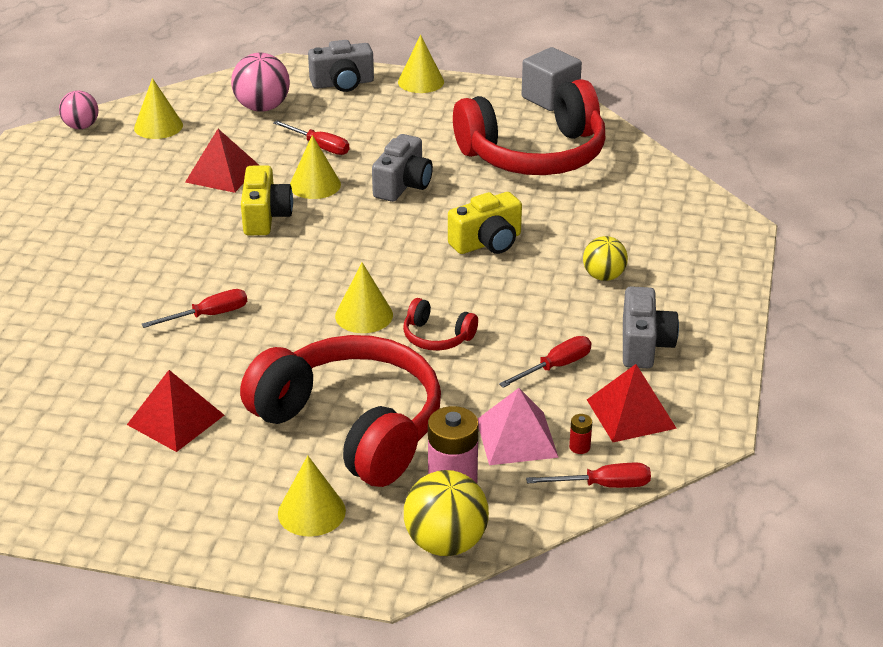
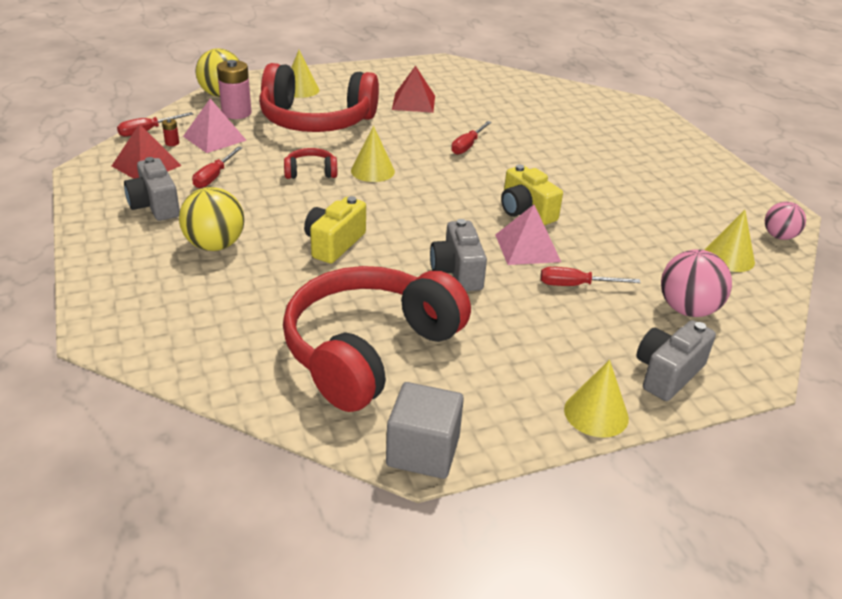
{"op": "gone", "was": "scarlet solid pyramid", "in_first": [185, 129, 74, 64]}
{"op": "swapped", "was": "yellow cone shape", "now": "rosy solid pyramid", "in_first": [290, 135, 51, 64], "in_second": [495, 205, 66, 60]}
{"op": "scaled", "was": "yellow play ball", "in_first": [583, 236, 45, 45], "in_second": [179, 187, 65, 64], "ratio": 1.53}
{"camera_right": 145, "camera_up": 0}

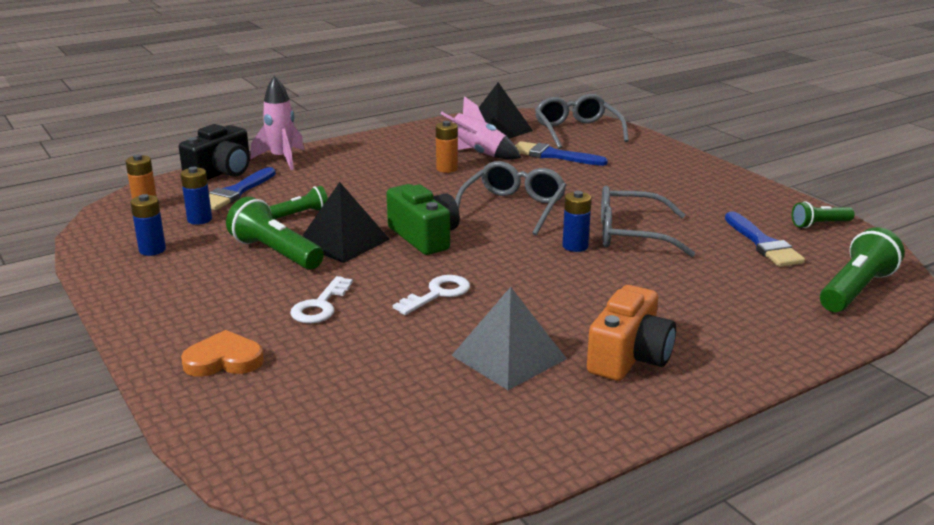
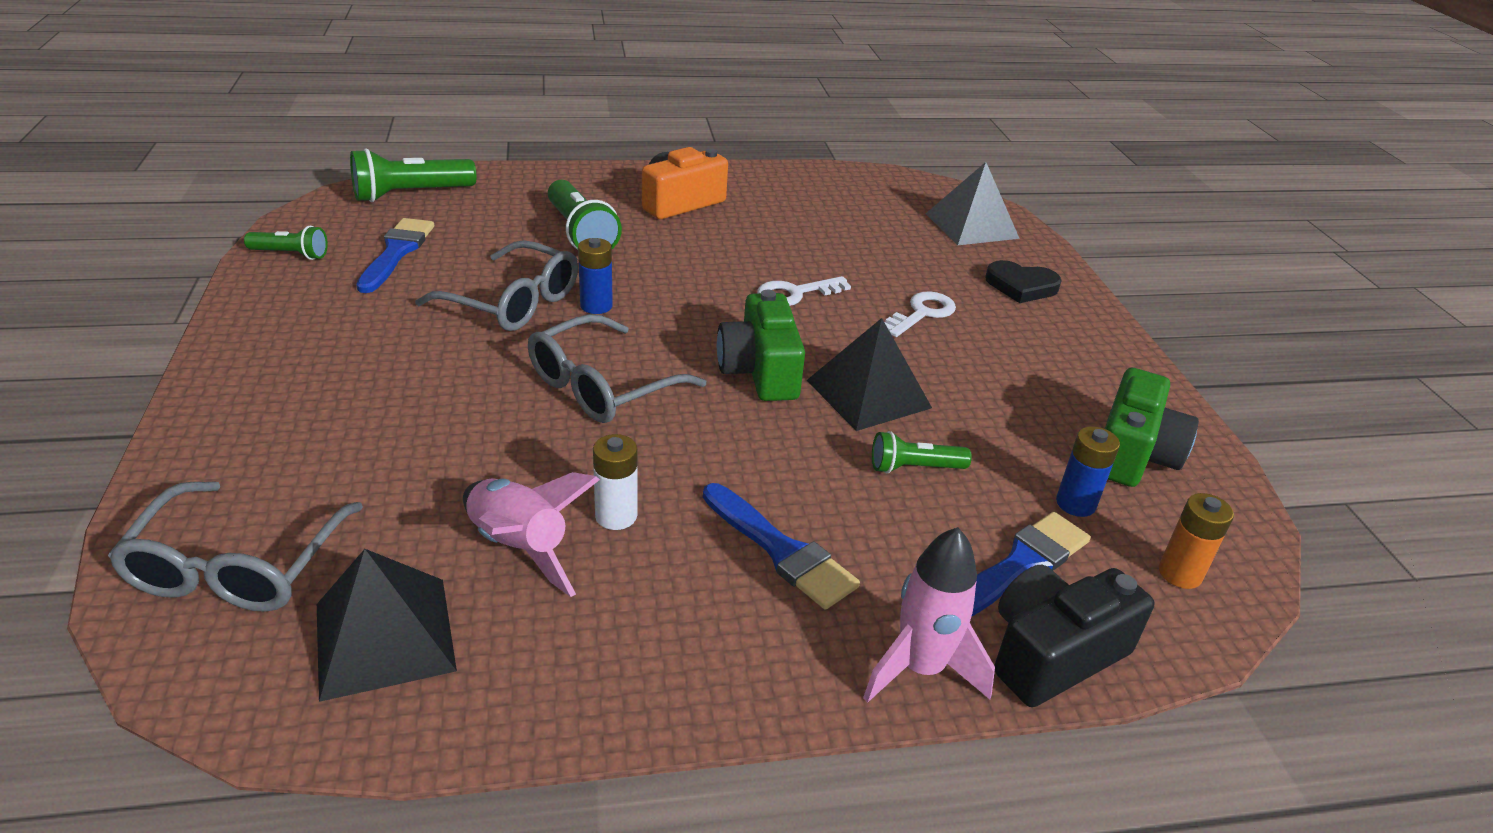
{"op": "swapped", "was": "cobalt AA battery", "now": "green photo camera", "in_first": [130, 194, 36, 62], "in_second": [1105, 368, 94, 119]}
{"op": "repainted", "was": "orange heart", "now": "ebony heart", "in_first": [181, 330, 83, 47], "in_second": [985, 260, 77, 43]}
{"op": "shifted", "was": "green pocket torch", "in_first": [226, 197, 98, 73], "in_second": [548, 180, 74, 70]}
{"op": "repainted", "was": "orange AA battery", "now": "snow-white AA battery", "in_first": [436, 121, 22, 52], "in_second": [593, 434, 44, 96]}
{"op": "shifted", "was": "ash-grey solid pyramid", "in_first": [451, 287, 116, 103], "in_second": [925, 162, 95, 83]}
{"op": "shifted", "was": "cobalt brush", "in_first": [515, 141, 93, 25], "in_second": [703, 483, 157, 127]}
{"camera_right": -160, "camera_up": 10}

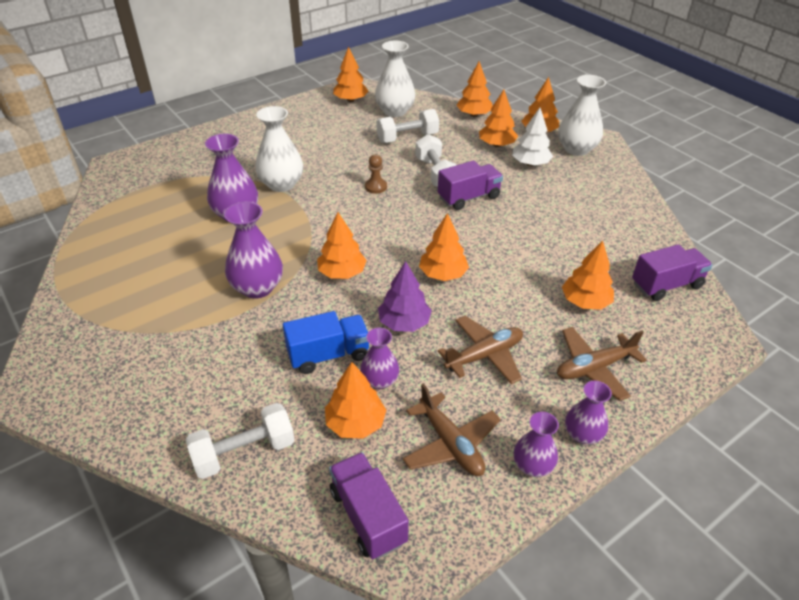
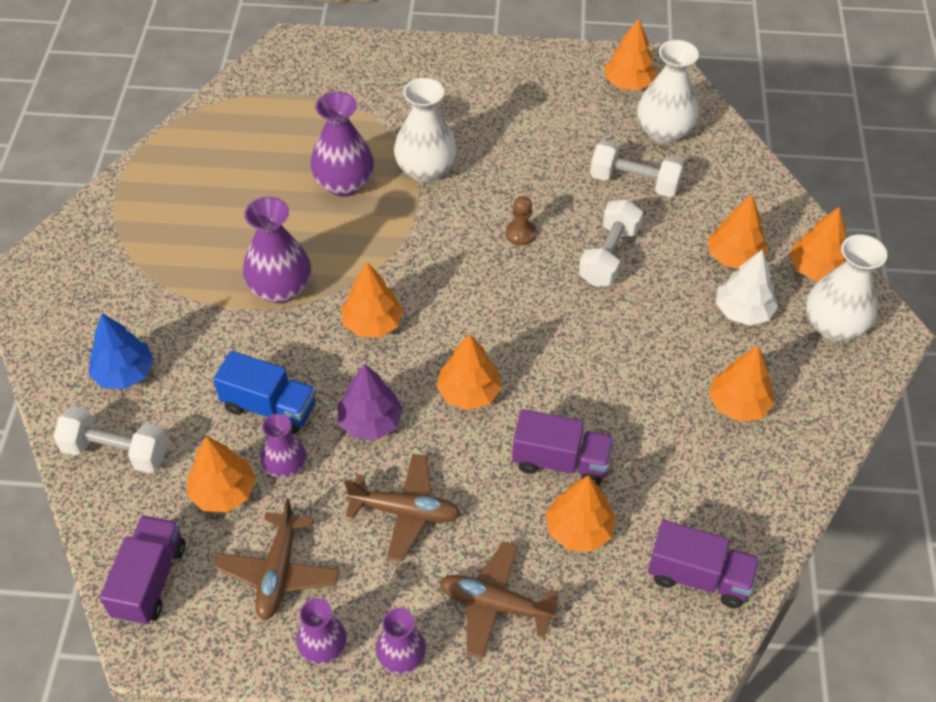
{"op": "shifted", "was": "royal purple lorry", "in_first": [438, 161, 65, 49], "in_second": [512, 409, 102, 76]}
{"op": "shifted", "was": "orange tree", "in_first": [456, 61, 37, 56], "in_second": [709, 346, 66, 76]}
{"op": "new", "now": "cobalt tree", "in_second": [89, 313, 65, 76]}
{"camera_right": 40, "camera_up": 10}

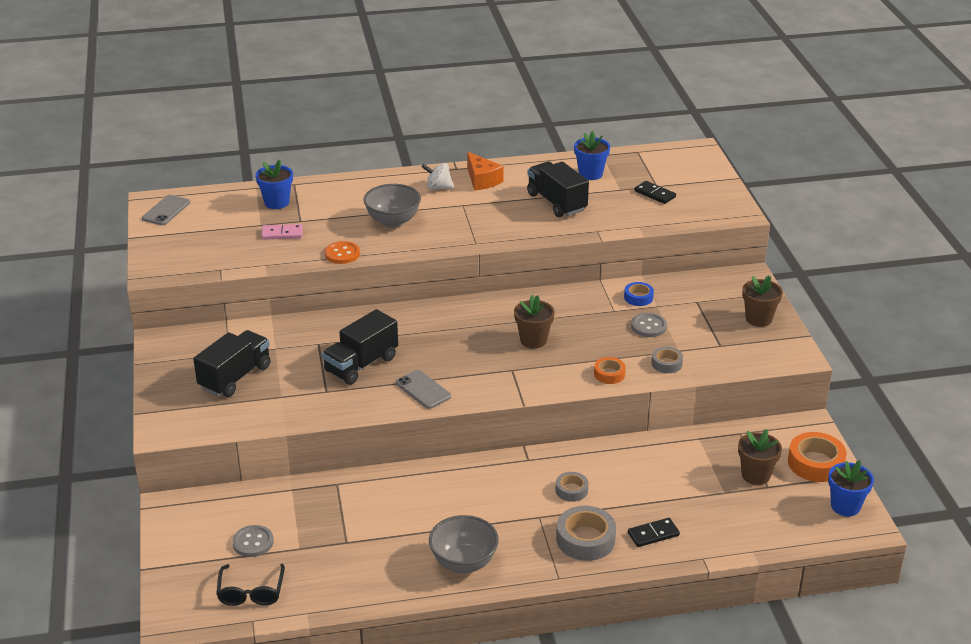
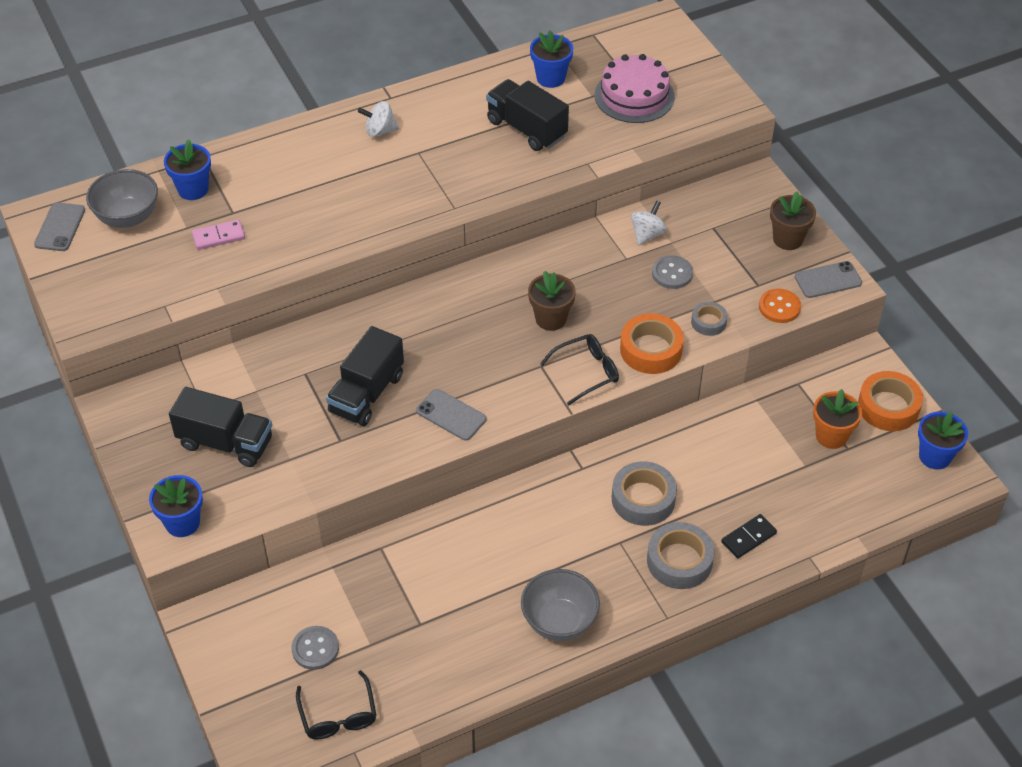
{"op": "rotated", "was": "ebony lorry", "in_first": [193, 330, 78, 67], "in_second": [169, 387, 103, 80], "clockwise": 90}
{"op": "shifted", "was": "orange shirt button", "in_first": [325, 241, 35, 23], "in_second": [759, 289, 42, 34]}
{"op": "shifted", "was": "ash-grey bowl", "in_first": [364, 184, 57, 44], "in_second": [86, 169, 72, 59]}
{"op": "gone", "was": "orange piece of cheese", "in_first": [467, 152, 37, 39]}
{"op": "scaled", "was": "ash-grey sticky tape", "in_first": [555, 472, 33, 30], "in_second": [612, 461, 65, 65], "ratio": 1.73}
{"op": "scaled", "was": "orange sticky tape", "in_first": [594, 357, 32, 27], "in_second": [620, 314, 64, 60], "ratio": 1.73}
{"op": "swapped", "was": "cobalt sticky tape", "now": "snow-white toy top", "in_first": [624, 282, 30, 24], "in_second": [631, 200, 36, 45]}
{"op": "swapped", "was": "ebony domino tile", "now": "rosy cake", "in_first": [635, 181, 41, 23], "in_second": [595, 54, 80, 69]}
{"op": "repainted", "was": "dark brown potted plant", "now": "orange potted plant", "in_first": [738, 429, 44, 56], "in_second": [813, 389, 49, 60]}
{"op": "new", "now": "cobalt potted plant", "in_second": [149, 475, 54, 62]}
{"op": "new", "now": "ebony glasses", "in_second": [540, 334, 79, 71]}
{"op": "new", "now": "ash-grey mobile phone", "in_second": [795, 261, 67, 37]}
{"camera_right": -15, "camera_up": 15}

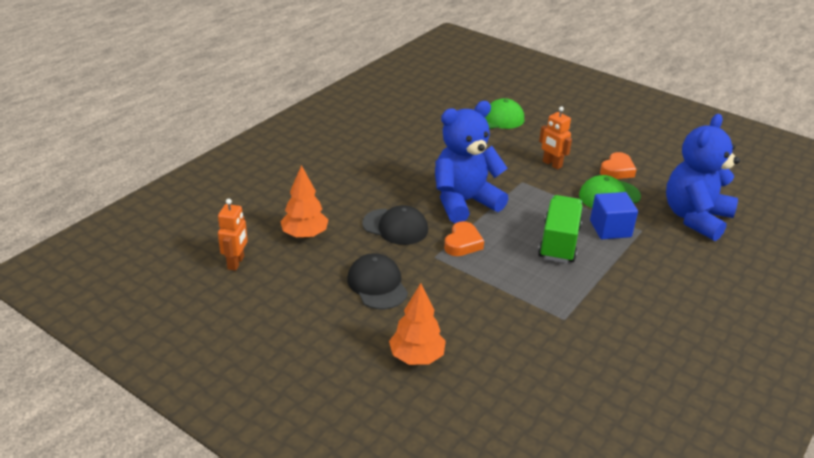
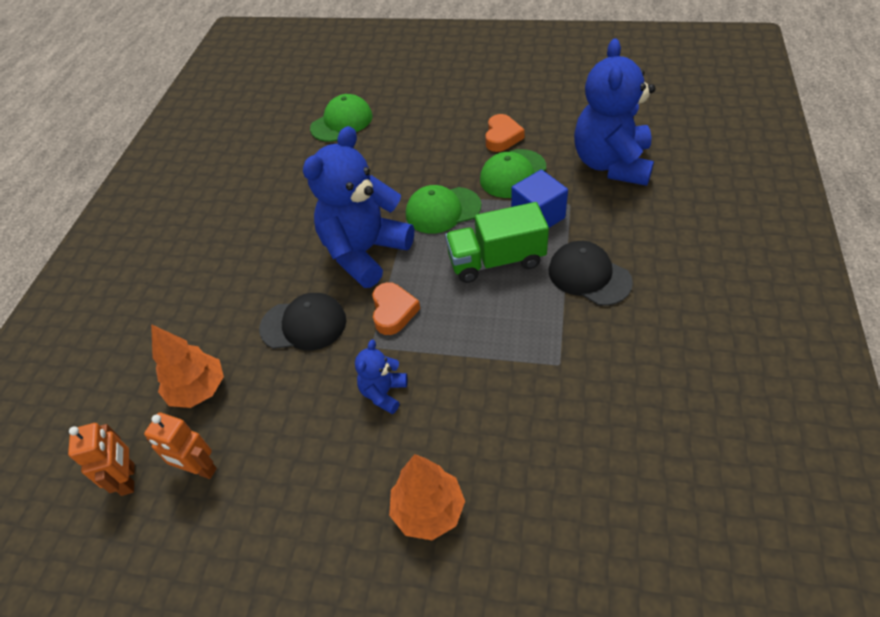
{"op": "shifted", "was": "ebony cap", "in_first": [347, 253, 61, 56], "in_second": [548, 241, 85, 65]}
{"op": "rotated", "was": "green lorry", "in_first": [538, 195, 44, 68], "in_second": [445, 202, 104, 81], "clockwise": -90}
{"op": "shifted", "was": "orange robot", "in_first": [539, 106, 33, 63], "in_second": [144, 413, 73, 66]}
{"op": "new", "now": "cobalt teddy bear", "in_second": [355, 339, 53, 75]}
{"op": "new", "now": "green cap", "in_second": [406, 185, 75, 49]}
{"camera_right": -20, "camera_up": 15}

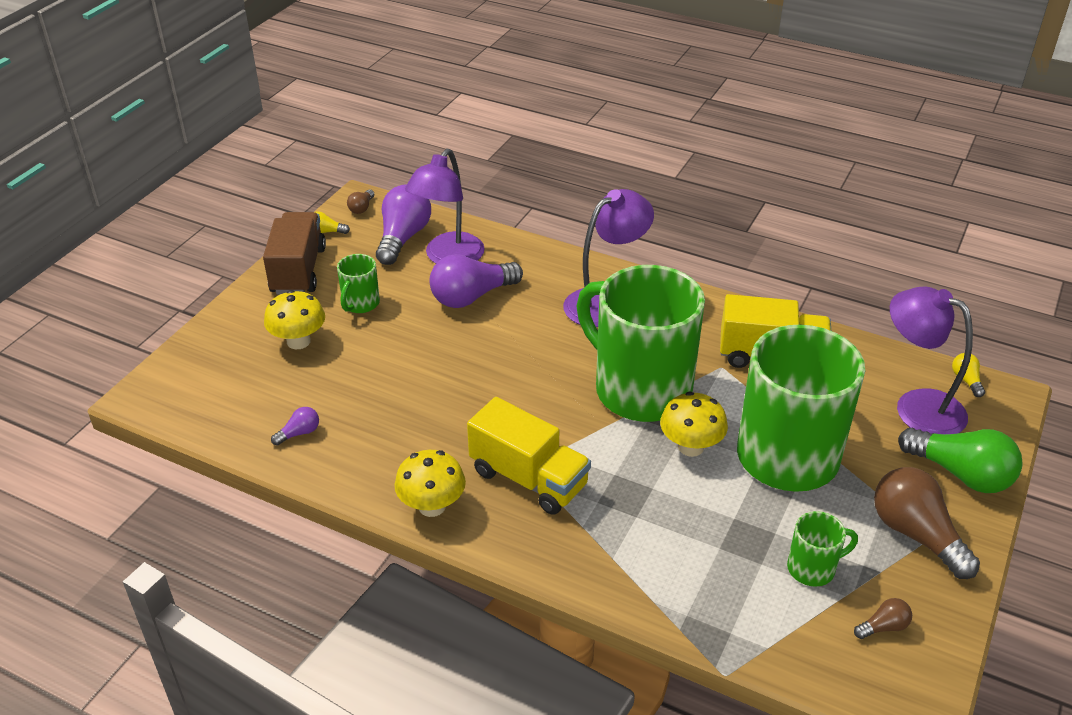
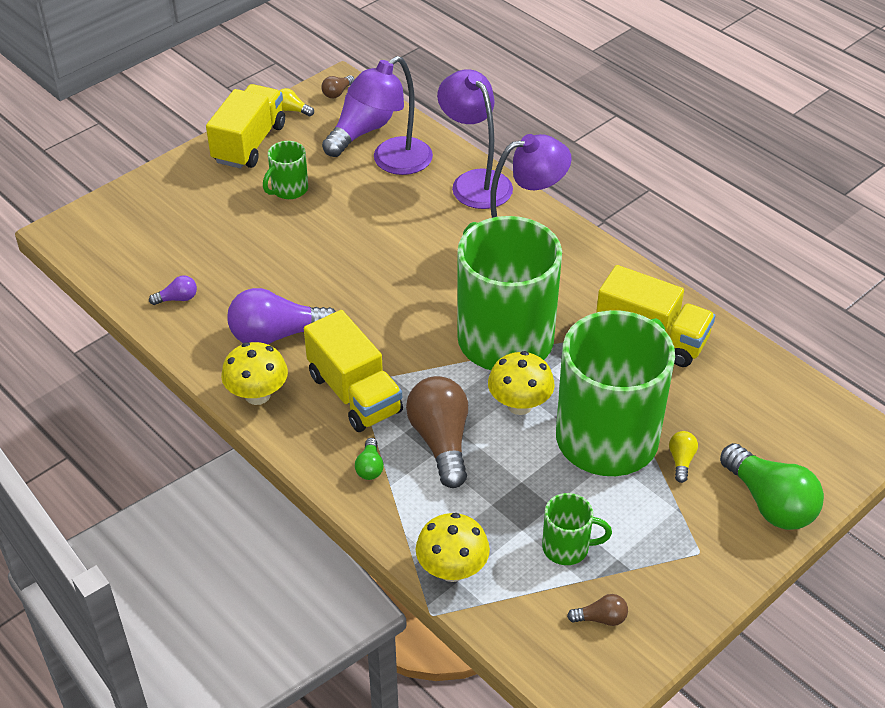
{"op": "repainted", "was": "dark brown lorry", "now": "yellow lorry", "in_first": [263, 212, 63, 83], "in_second": [206, 84, 79, 85]}
{"op": "shifted", "was": "yellow toadstool", "in_first": [264, 290, 61, 59], "in_second": [416, 513, 74, 69]}
{"op": "shifted", "was": "royal purple bulb", "in_first": [430, 254, 93, 54], "in_second": [227, 288, 109, 56]}
{"op": "shifted", "was": "dark brown bulb", "in_first": [874, 467, 106, 112], "in_second": [406, 376, 62, 112]}
{"op": "shifted", "was": "royal purple desk lamp", "in_first": [890, 286, 83, 148], "in_second": [437, 69, 76, 140]}
{"op": "shifted", "was": "yellow bulb", "in_first": [952, 353, 33, 44], "in_second": [669, 431, 29, 52]}
{"op": "new", "now": "green bulb", "in_second": [355, 438, 29, 42]}
{"camera_right": 20, "camera_up": 5}

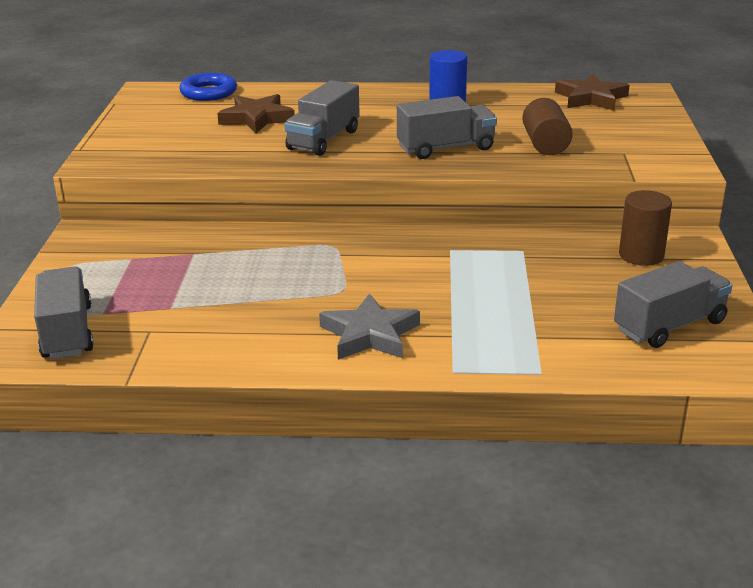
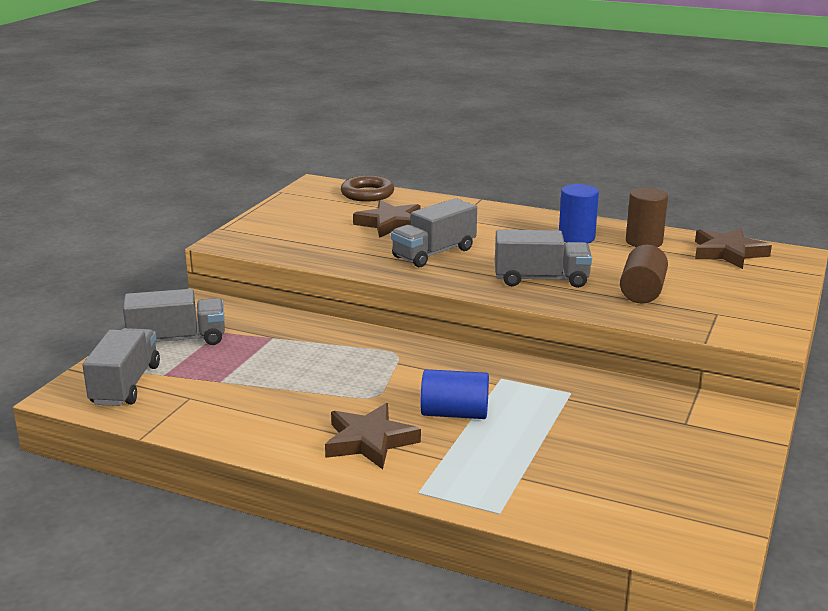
{"op": "repainted", "was": "cobalt torus", "now": "dark brown torus", "in_first": [179, 73, 58, 28], "in_second": [341, 176, 53, 26]}
{"op": "repainted", "was": "ash-grey star shape", "now": "dark brown star shape", "in_first": [319, 293, 101, 67], "in_second": [325, 403, 96, 66]}
{"op": "shifted", "was": "ash-grey lorry", "in_first": [614, 261, 118, 87], "in_second": [123, 289, 102, 56]}
{"op": "shifted", "was": "dark brown solid cylinder", "in_first": [619, 190, 53, 76], "in_second": [626, 188, 42, 59]}
{"op": "new", "now": "cobalt solid cylinder", "in_second": [421, 369, 68, 50]}
{"camera_right": 20, "camera_up": -5}

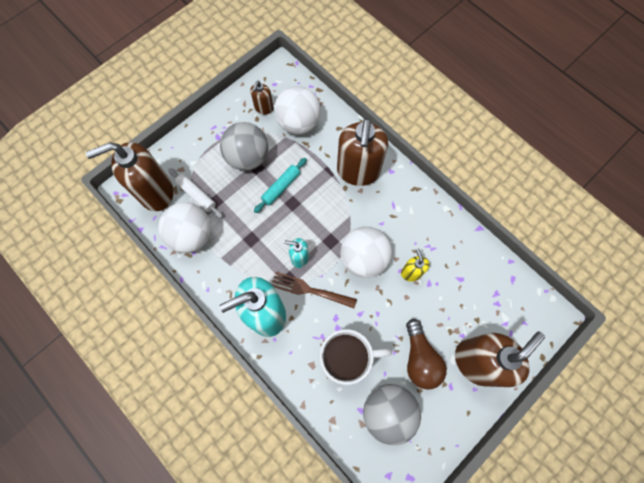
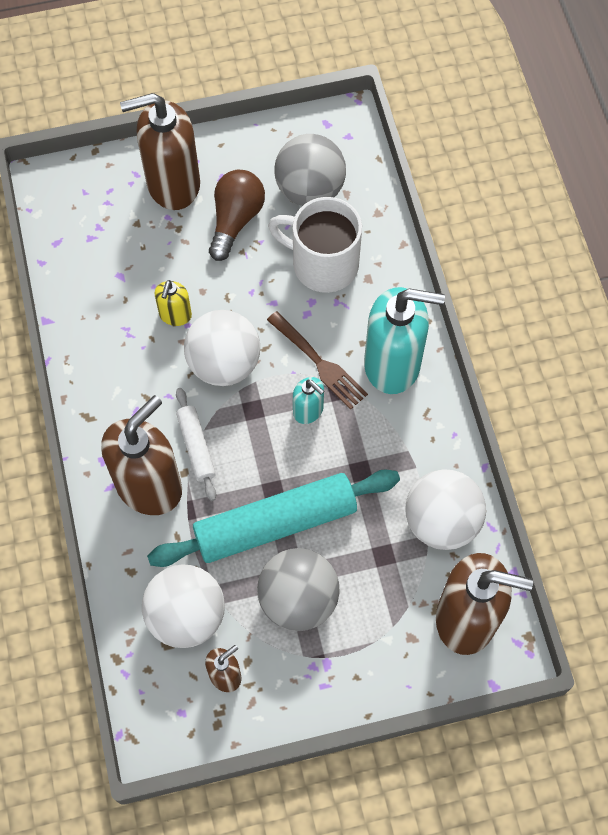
{"op": "shifted", "was": "snow-white dough roller", "in_first": [168, 168, 55, 50], "in_second": [176, 388, 40, 113]}
{"op": "scaled", "was": "aqua dough roller", "in_first": [254, 158, 53, 55], "in_second": [147, 469, 253, 98], "ratio": 2.04}
{"camera_right": -150, "camera_up": -5}

